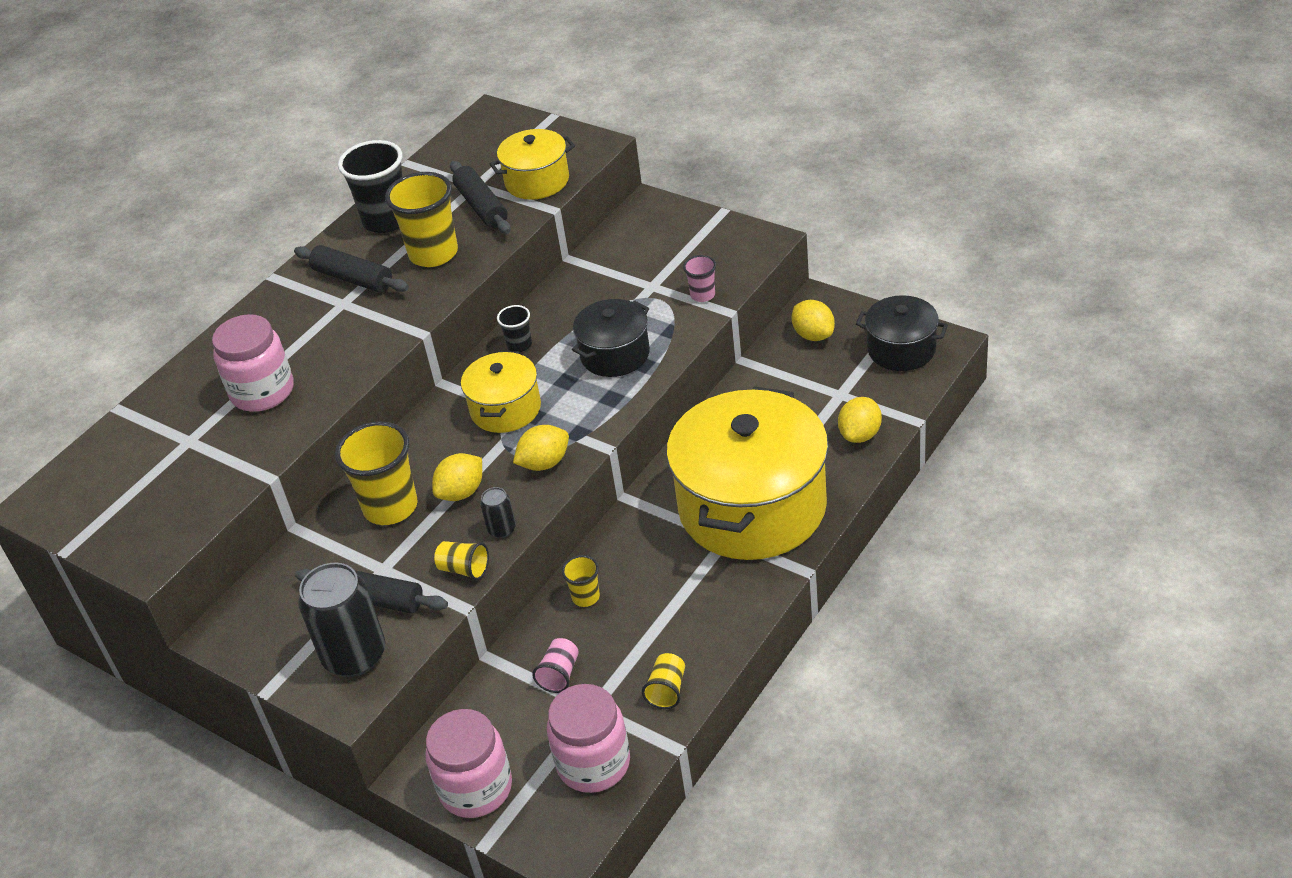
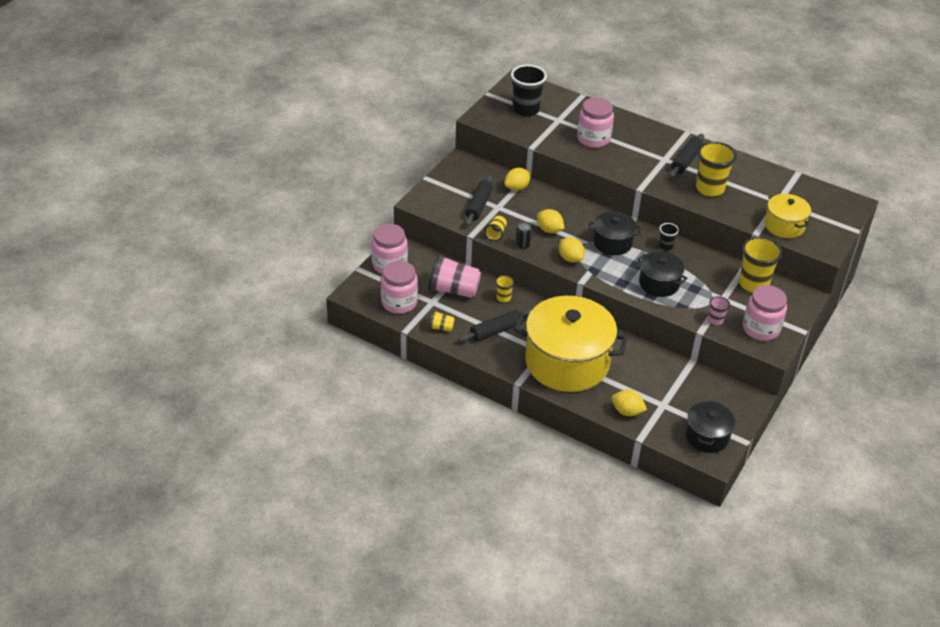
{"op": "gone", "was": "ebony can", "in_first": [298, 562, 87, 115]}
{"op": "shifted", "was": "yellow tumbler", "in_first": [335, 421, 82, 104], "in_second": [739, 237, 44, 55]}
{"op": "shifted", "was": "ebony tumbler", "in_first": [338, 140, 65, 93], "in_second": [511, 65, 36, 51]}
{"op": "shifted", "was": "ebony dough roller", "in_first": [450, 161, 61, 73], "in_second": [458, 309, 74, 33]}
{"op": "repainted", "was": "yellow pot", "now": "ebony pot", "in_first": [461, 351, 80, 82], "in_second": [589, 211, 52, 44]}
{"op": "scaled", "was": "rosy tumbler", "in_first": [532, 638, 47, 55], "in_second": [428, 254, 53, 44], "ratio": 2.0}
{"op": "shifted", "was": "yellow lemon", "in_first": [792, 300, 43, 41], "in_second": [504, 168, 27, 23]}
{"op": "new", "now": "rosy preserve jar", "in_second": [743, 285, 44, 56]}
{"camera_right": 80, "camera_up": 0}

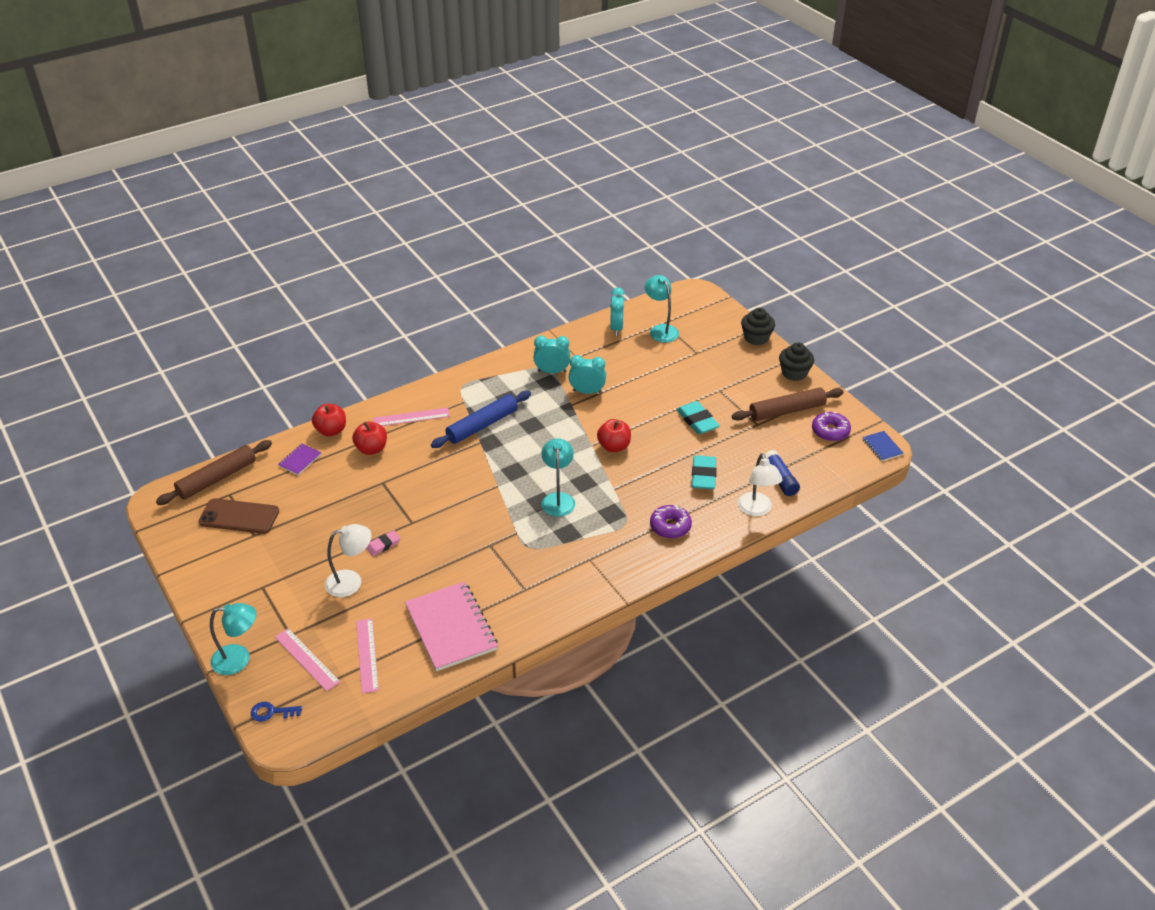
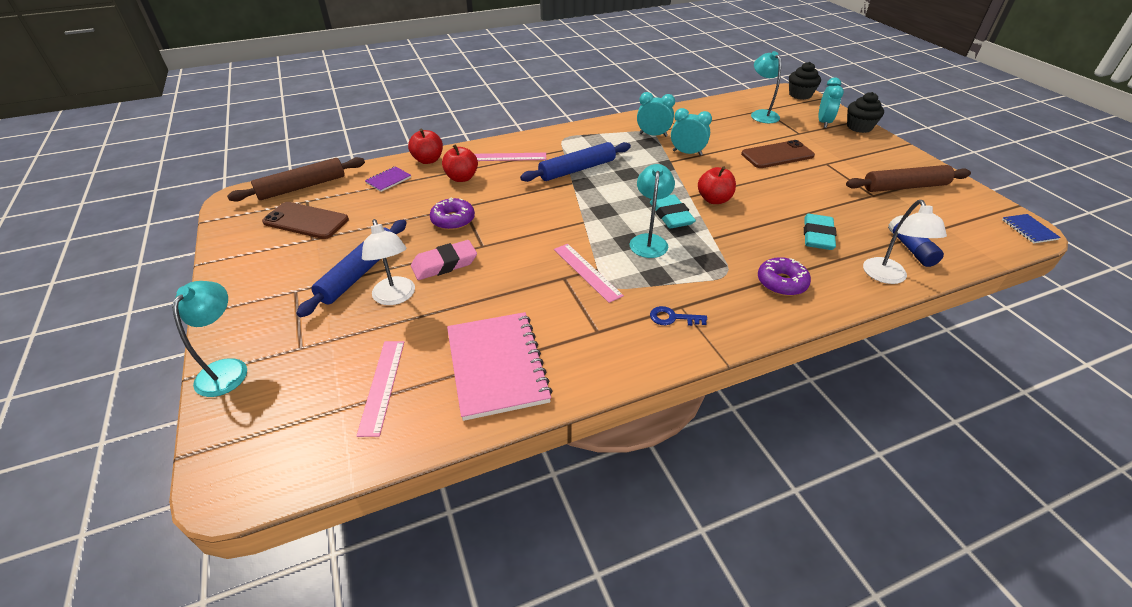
{"op": "rotated", "was": "aqua desk lamp", "in_first": [210, 603, 47, 72], "in_second": [172, 281, 75, 116], "clockwise": -90}
{"op": "shifted", "was": "cobalt key", "in_first": [251, 702, 51, 20], "in_second": [650, 306, 57, 20]}
{"op": "shifted", "was": "rosy straightedge", "in_first": [275, 628, 65, 63], "in_second": [554, 244, 70, 59]}
{"op": "rotated", "was": "snow-white desk lamp", "in_first": [325, 524, 46, 73], "in_second": [362, 219, 53, 86], "clockwise": 75}
{"op": "scaled", "was": "rosy gum eraser", "in_first": [366, 530, 34, 26], "in_second": [411, 240, 66, 40], "ratio": 1.66}
{"op": "shifted", "was": "aqua clock", "in_first": [610, 287, 15, 49], "in_second": [819, 78, 25, 50]}
{"op": "shifted", "was": "aqua gum eraser", "in_first": [677, 401, 43, 33], "in_second": [650, 195, 46, 33]}
{"op": "shifted", "was": "ebony cupcake", "in_first": [779, 342, 35, 39], "in_second": [789, 62, 32, 38]}
{"op": "shifted", "was": "royal purple doughnut", "in_first": [812, 412, 39, 29], "in_second": [430, 198, 45, 32]}
{"op": "new", "now": "cobalt dough roller", "in_second": [296, 220, 110, 97]}
{"op": "new", "now": "dark brown mobile phone", "in_second": [741, 140, 74, 28]}
{"camera_right": 10, "camera_up": 0}

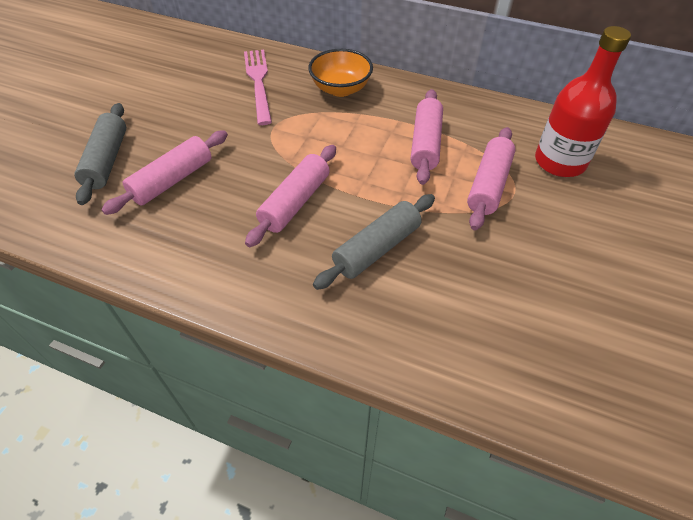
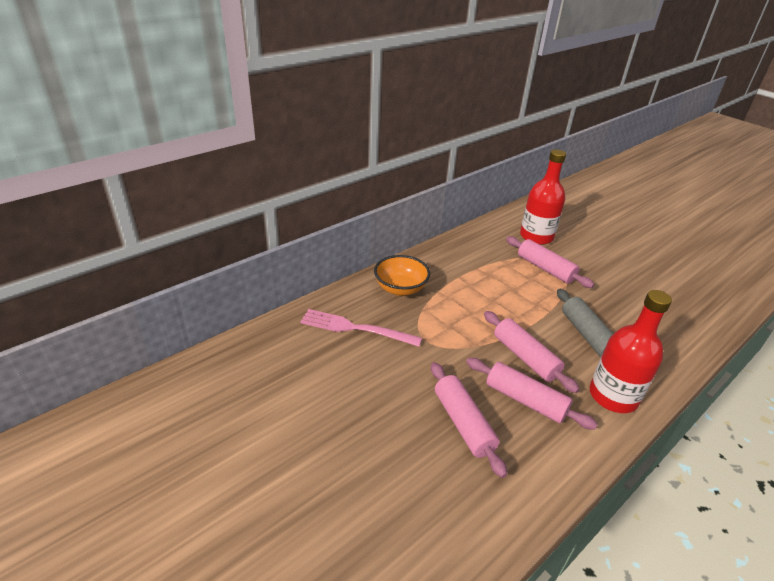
{"op": "gone", "was": "ash-grey dough roller", "in_first": [75, 103, 51, 102]}
{"op": "shifted", "was": "rosy dough roller", "in_first": [411, 89, 32, 96], "in_second": [466, 358, 132, 72]}
{"op": "new", "now": "scarlet bottle", "in_second": [590, 290, 82, 123]}
{"camera_right": -65, "camera_up": -15}

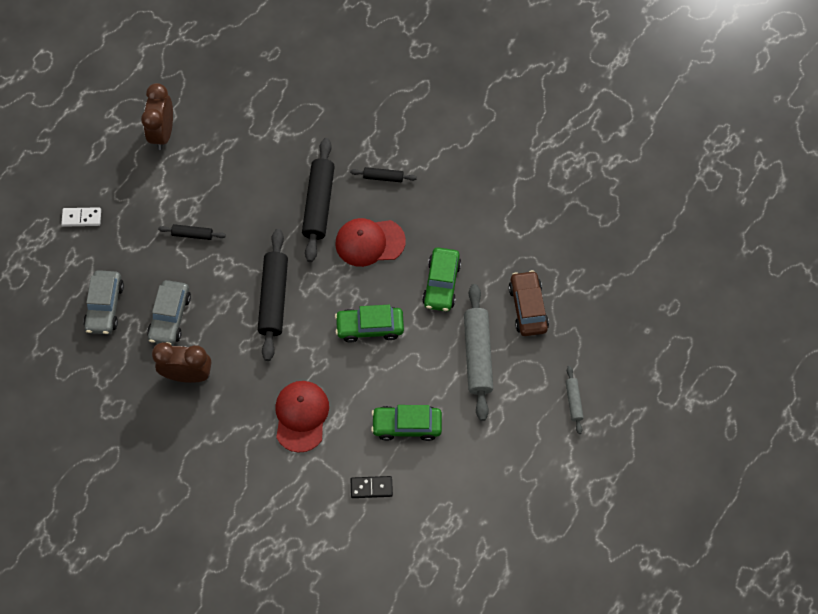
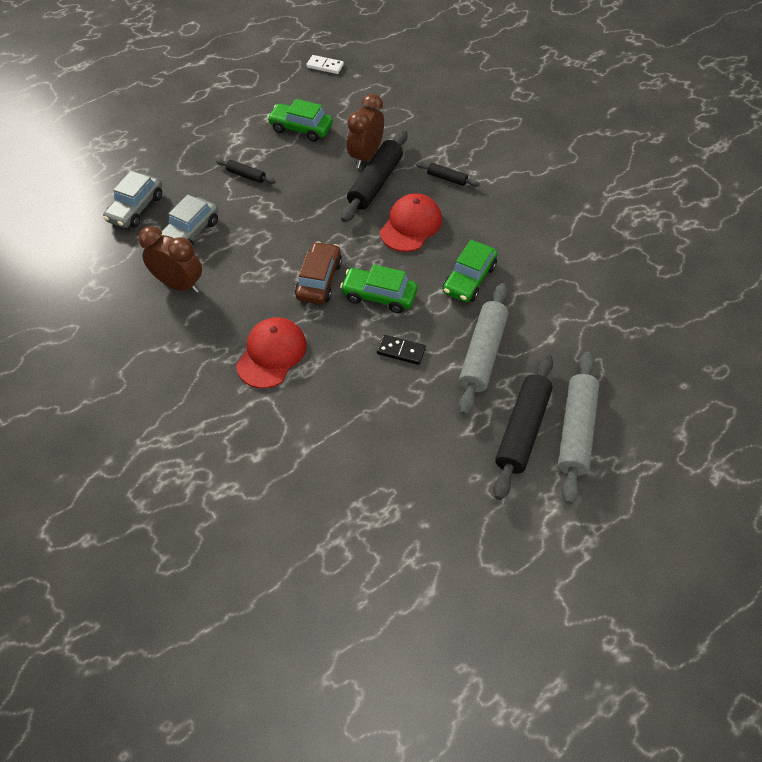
{"op": "shifted", "was": "snow-white domino tile", "in_first": [61, 207, 40, 20], "in_second": [306, 55, 38, 19]}
{"op": "shifted", "was": "dark brown clock", "in_first": [141, 83, 32, 67], "in_second": [347, 94, 37, 75]}
{"op": "shifted", "was": "ebony dough roller", "in_first": [258, 229, 30, 132], "in_second": [493, 354, 60, 146]}
{"op": "rotated", "was": "scarlet cap", "in_first": [335, 218, 71, 49], "in_second": [380, 193, 62, 59], "clockwise": 105}
{"op": "shifted", "was": "ebony domino tile", "in_first": [351, 476, 42, 22], "in_second": [377, 335, 49, 30]}
{"op": "shifted", "was": "green car", "in_first": [371, 405, 71, 36], "in_second": [267, 99, 66, 43]}
{"op": "shifted", "was": "dark brown car", "in_first": [508, 270, 41, 66], "in_second": [295, 242, 47, 62]}
{"op": "scaled", "was": "ash-grey dough roller", "in_first": [565, 366, 19, 68], "in_second": [558, 352, 41, 152], "ratio": 2.04}
{"camera_right": 20, "camera_up": -10}

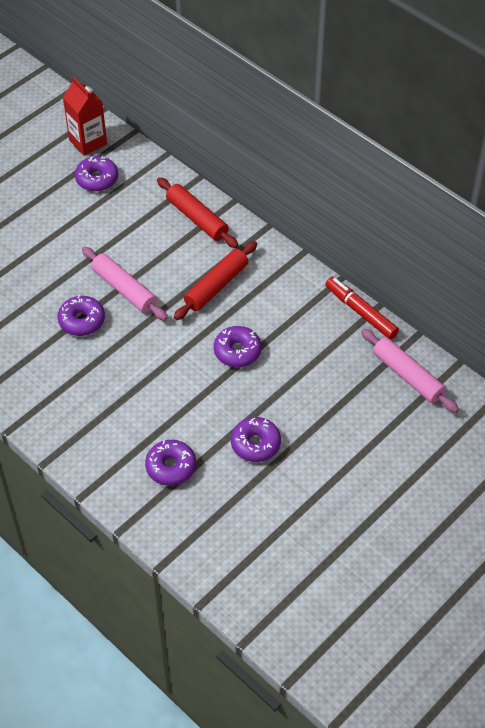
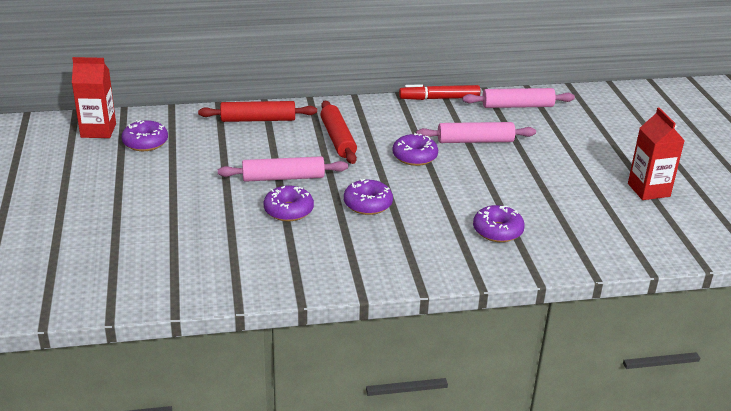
{"op": "shifted", "was": "royal purple doughnut", "in_first": [231, 417, 50, 45], "in_second": [344, 179, 49, 36]}
{"op": "new", "now": "rosy dough roller", "in_second": [416, 122, 120, 21]}
{"op": "new", "now": "scarlet carton", "in_second": [628, 108, 57, 92]}
{"camera_right": -55, "camera_up": -20}

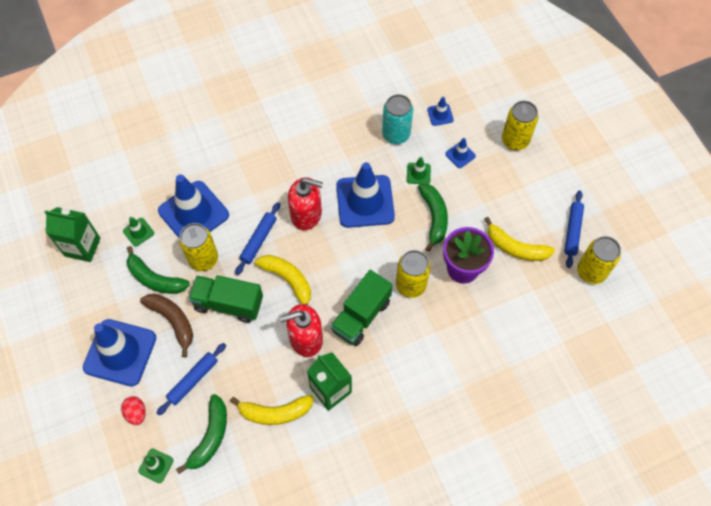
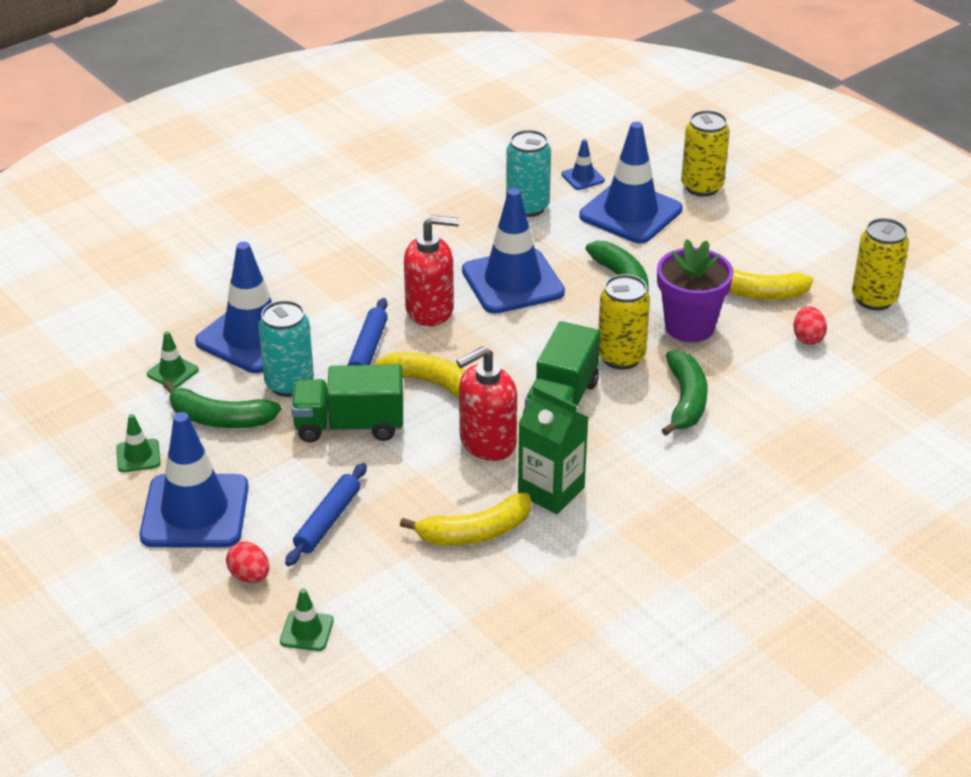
{"op": "gone", "was": "green carton", "in_first": [45, 207, 55, 55]}
{"op": "gone", "was": "dark brown banana", "in_first": [140, 294, 53, 63]}
{"op": "shifted", "was": "green banana", "in_first": [176, 394, 51, 80], "in_second": [662, 350, 45, 86]}
{"op": "repainted", "was": "yellow can", "now": "aqua can", "in_first": [179, 223, 39, 48], "in_second": [258, 300, 56, 97]}
{"op": "shifted", "was": "green road cone", "in_first": [407, 157, 24, 27], "in_second": [116, 414, 44, 58]}
{"op": "scaled", "was": "cobalt road cone", "in_first": [445, 138, 31, 30], "in_second": [579, 122, 103, 121], "ratio": 2.29}
{"op": "gone", "was": "cobalt dough roller", "in_first": [564, 191, 20, 77]}
{"op": "new", "now": "scarlet egg shape", "in_second": [793, 306, 34, 39]}
{"camera_right": -15, "camera_up": -25}

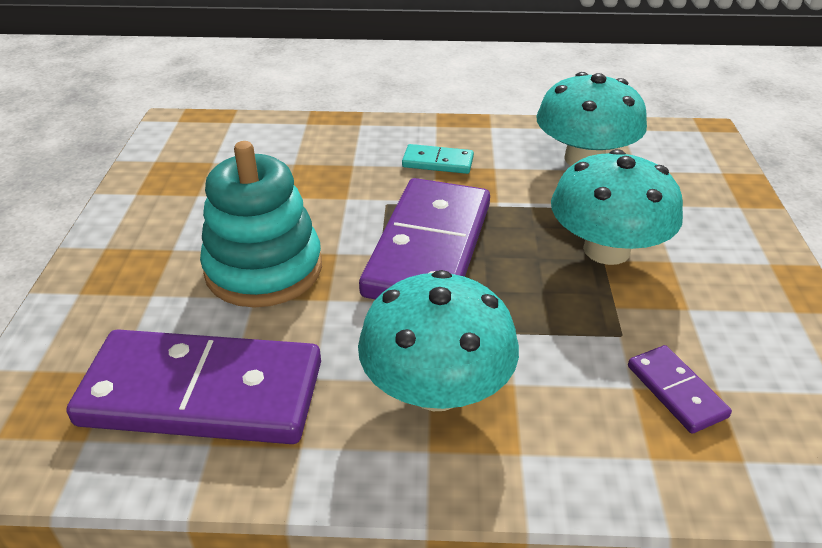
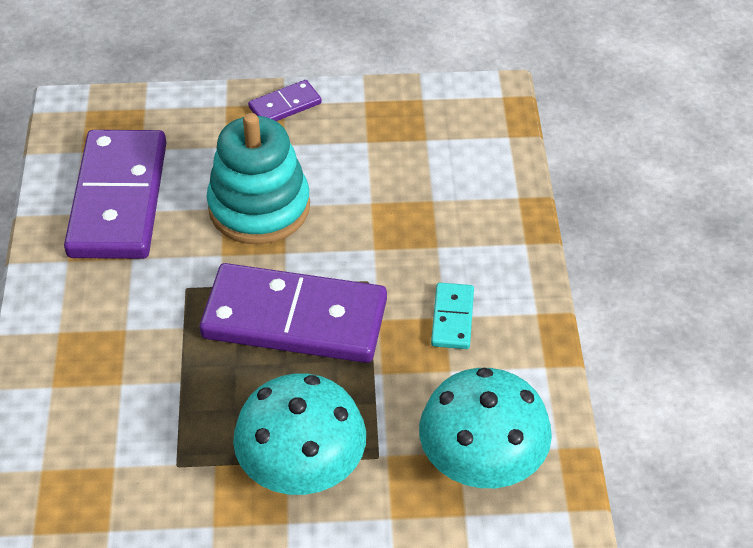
{"op": "gone", "was": "aqua toadstool", "in_first": [358, 270, 161, 141]}
{"op": "shifted", "was": "royal purple domino tile", "in_first": [628, 345, 104, 88], "in_second": [248, 80, 74, 41]}
{"camera_right": 85, "camera_up": 10}

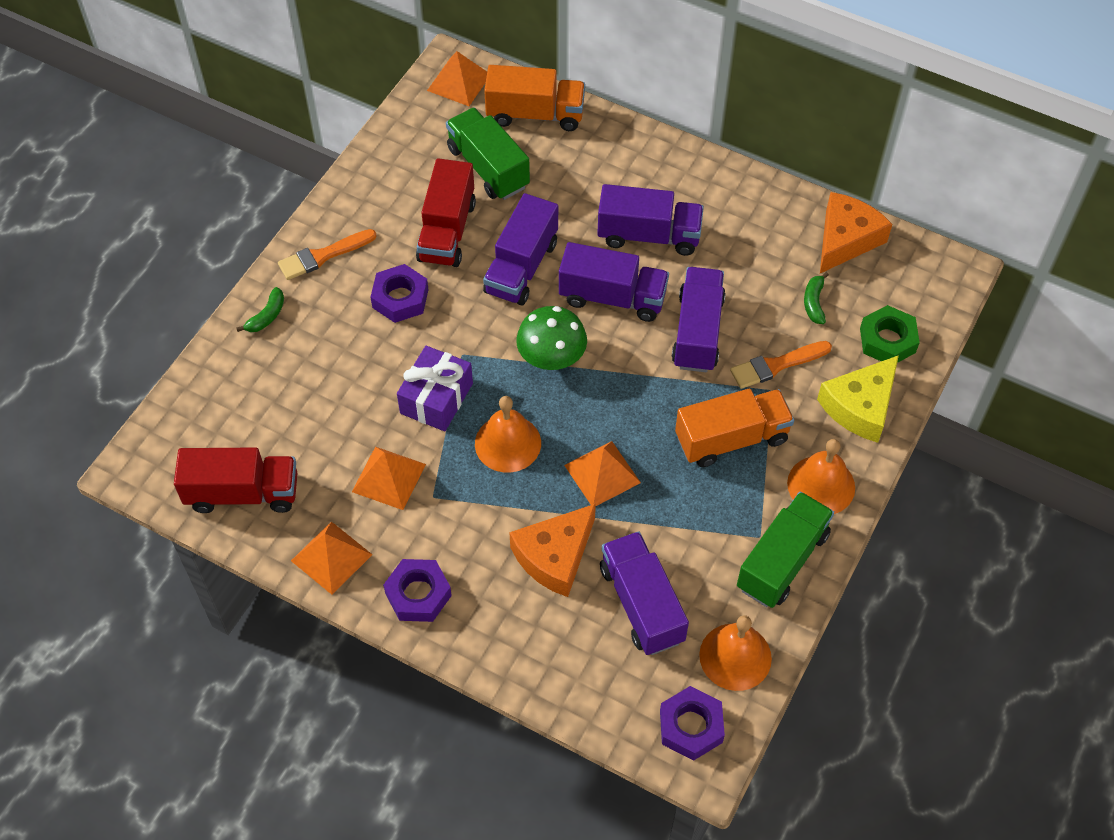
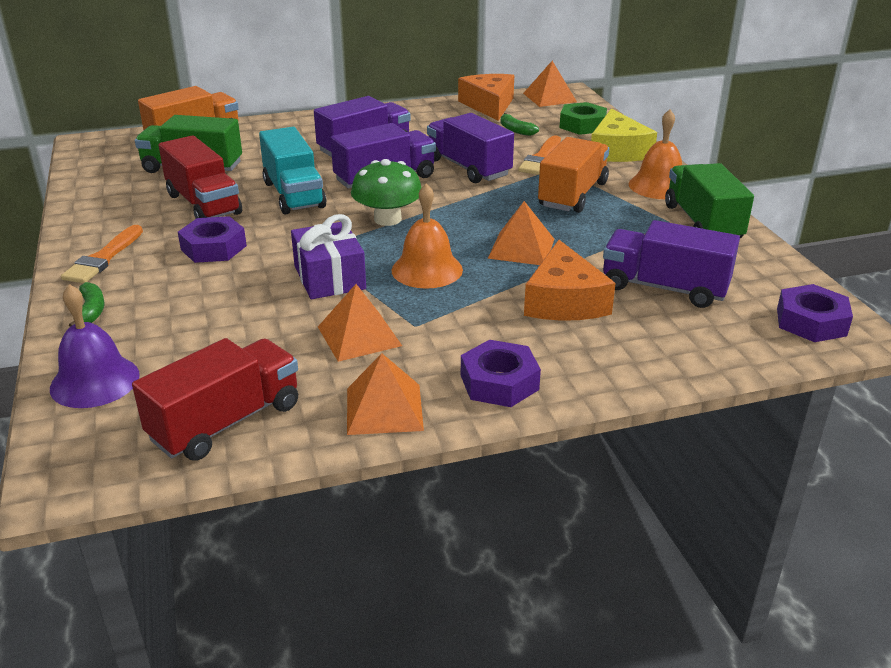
{"op": "shifted", "was": "orange solid pyramid", "in_first": [427, 51, 60, 55], "in_second": [523, 61, 54, 46]}
{"op": "repainted", "was": "royal purple lorry", "now": "aqua lorry", "in_first": [483, 193, 75, 112], "in_second": [259, 127, 68, 88]}
{"op": "gone", "was": "orange school bell", "in_first": [699, 615, 73, 76]}
{"op": "new", "now": "royal purple school bell", "in_second": [50, 284, 90, 124]}
{"camera_right": -45, "camera_up": -25}

